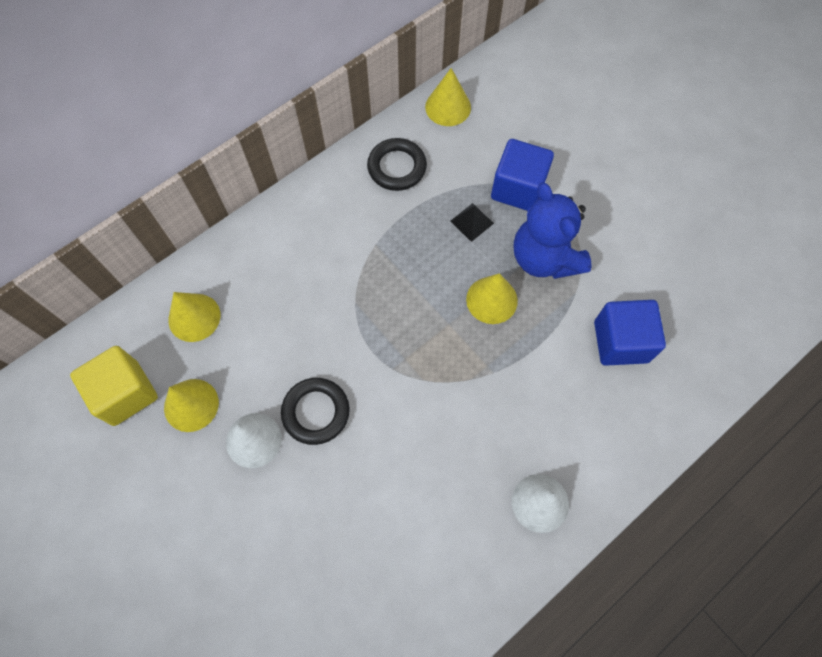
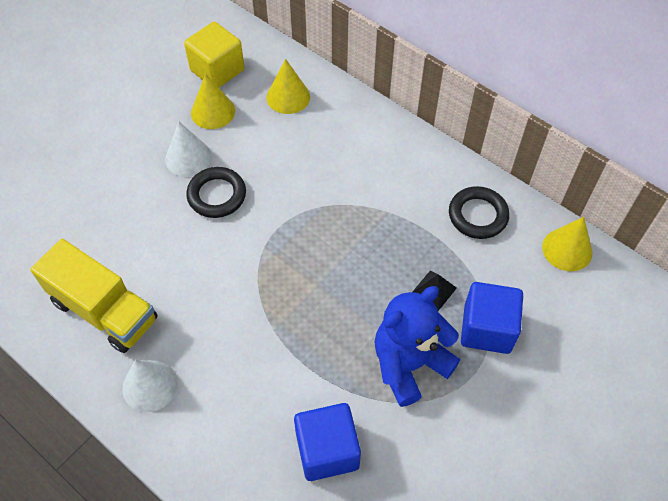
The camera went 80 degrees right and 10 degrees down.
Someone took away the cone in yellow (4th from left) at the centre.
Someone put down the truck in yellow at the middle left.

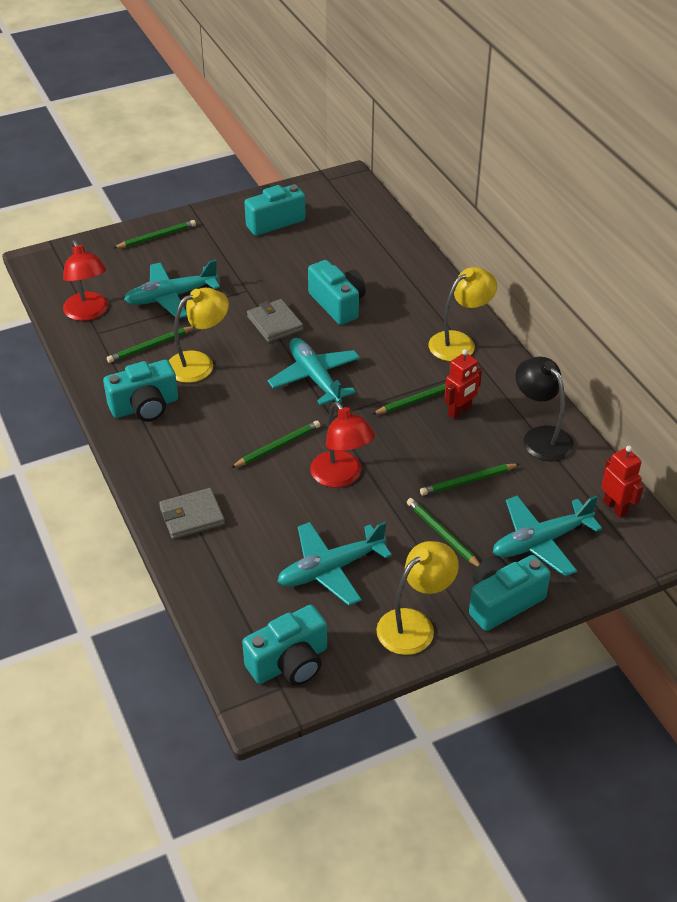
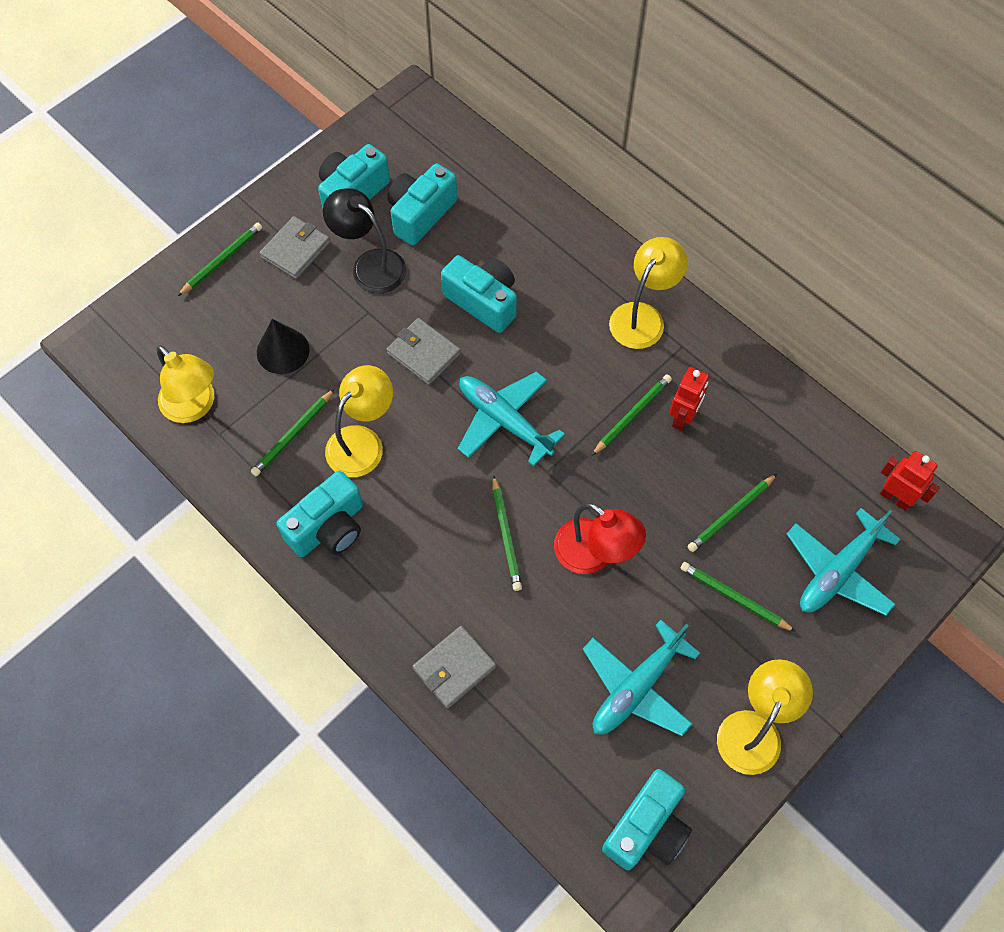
The camera went 20 degrees left and 20 degrees up.
Someone repainted the lamp in red (1st from left) at the top left, which became the lamp in yellow (1st from left) at the middle left.
Someone swapped the plane in turquoise (1st from left) at the top left for the cone in black at the middle left.
Someone rotated the pencil in green (3rd from left) at the centre by 135 degrees clockwise.
Someone carried the camera in turquoise (5th from left in the first image) from the middle right to the top centre.
Someone carried the lamp in black from the middle right to the top centre.
Someone put down the wallet in grey (1st from left) at the top left.

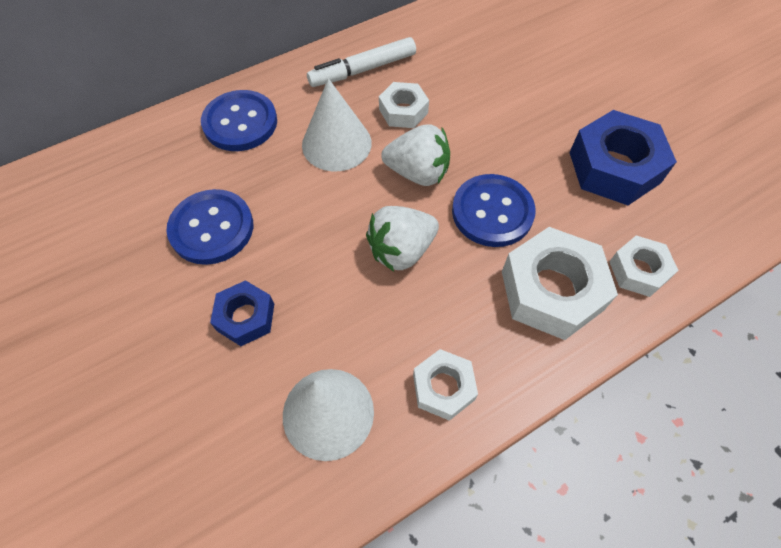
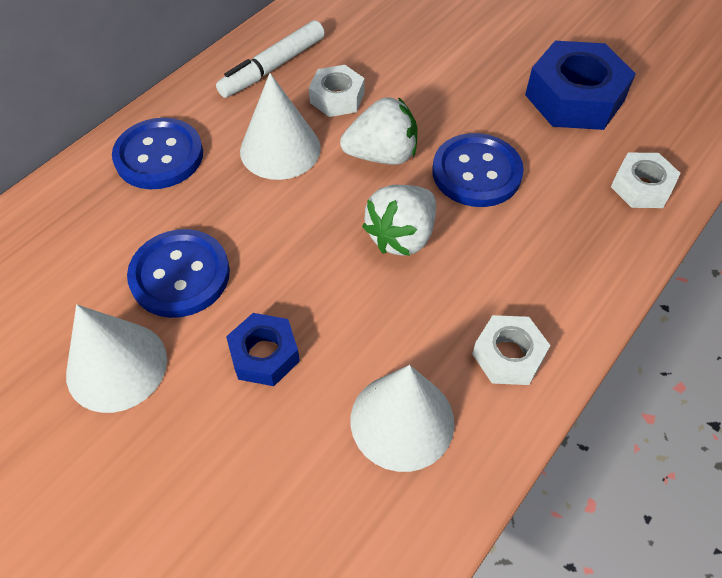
The camera went 20 degrees left and 5 degrees down.
Someone took away the nut in white (3rd from left) at the middle right.
Someone put down the cone in white (1st from left) at the middle left.

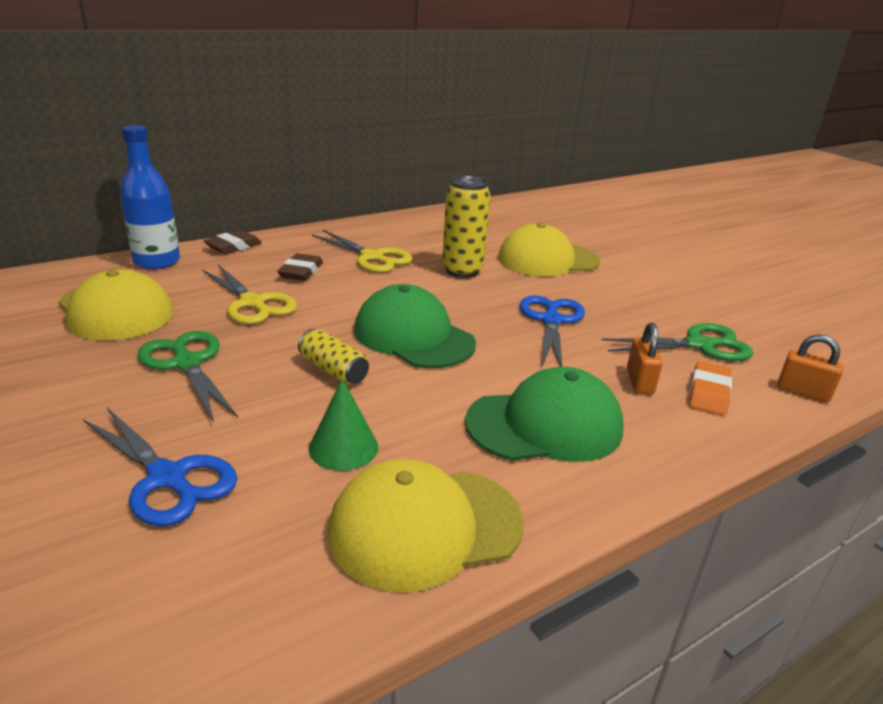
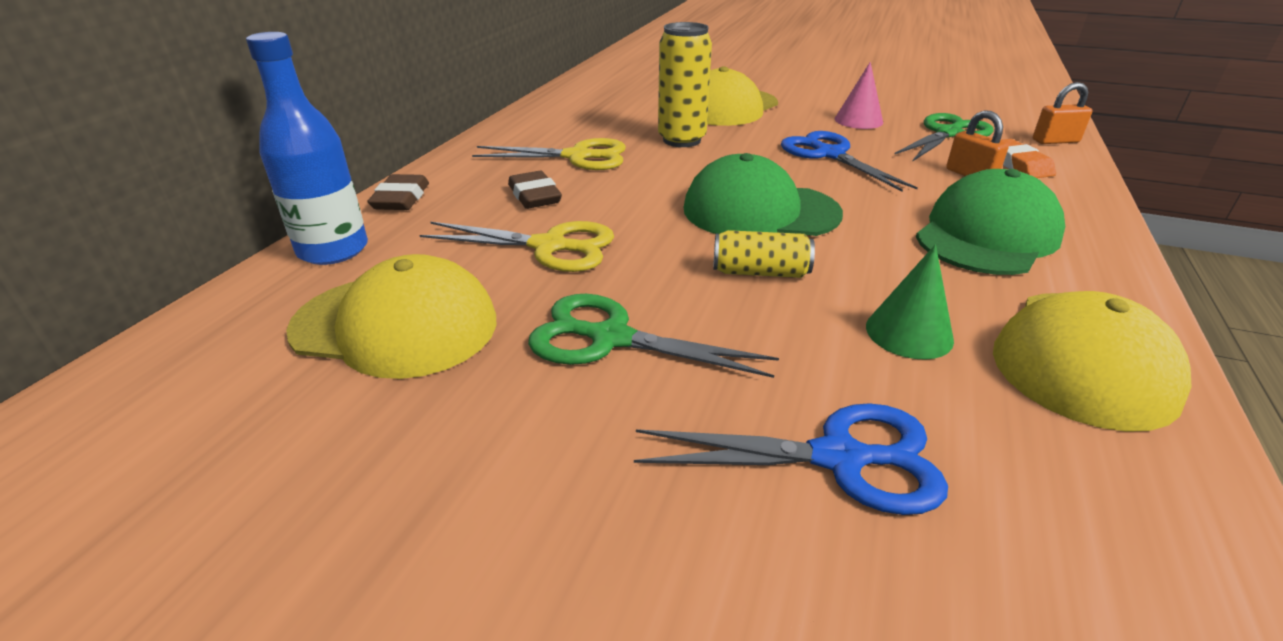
The camera went 35 degrees left and 5 degrees up.
Someone put down the cone in pink at the top right.

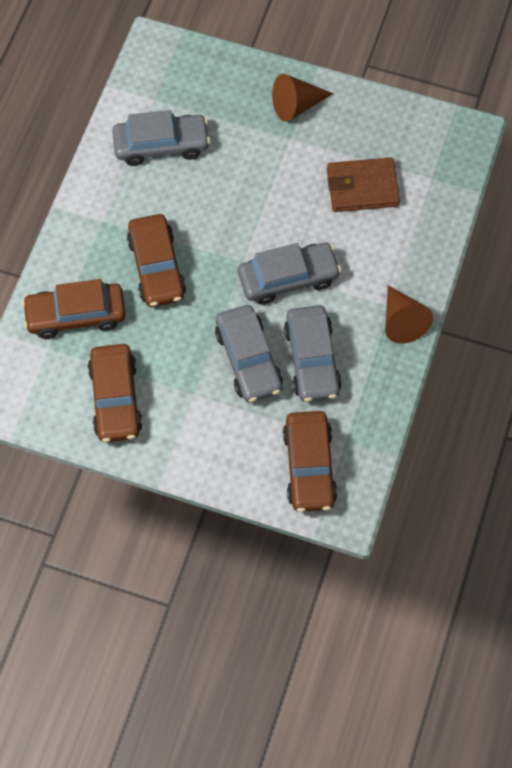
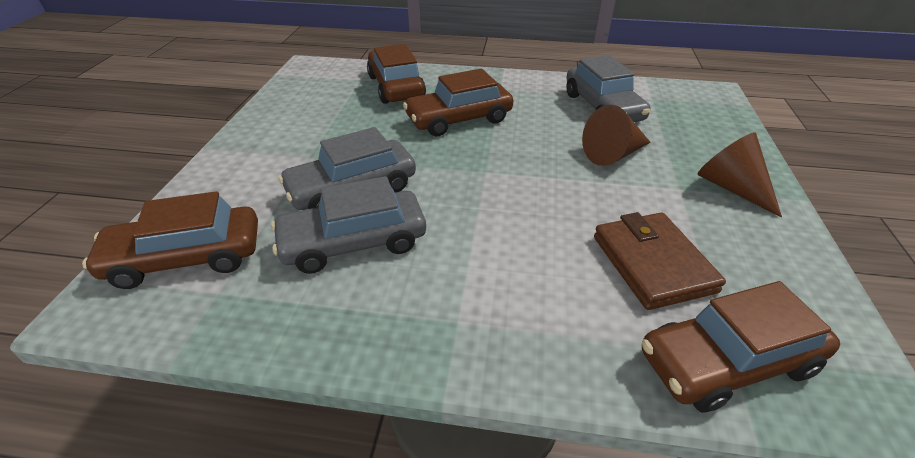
The camera went 80 degrees right and 25 degrees down.
Someone carried the car in brown (2nd from left in the first image) from the middle left to the bottom right.
Someone took away the car in grey (3rd from left) at the centre.
Someone carried the cone in brown (2nd from left in the first image) from the middle right to the top right.

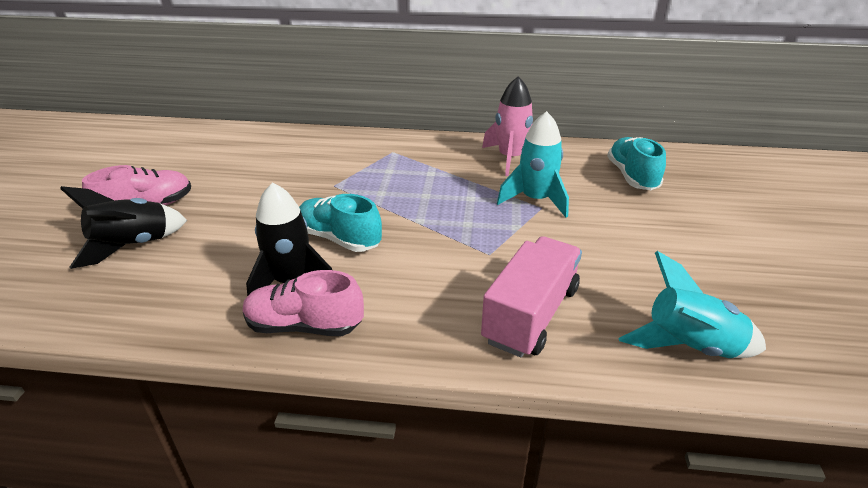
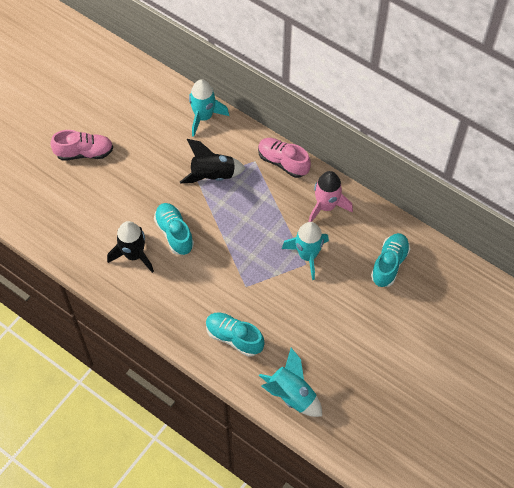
The camera went 30 degrees right and 25 degrees up.
Someone carried the rocket in black (1st from left in the first image) from the middle left to the top centre.
Someone carried the shoe in pink (2nd from left) from the centre to the top centre.
Someone swapped the truck in pink at the centre for the shoe in turquoise (2nd from left) at the bottom centre.
Someone put down the rocket in turquoise (1st from left) at the top centre.

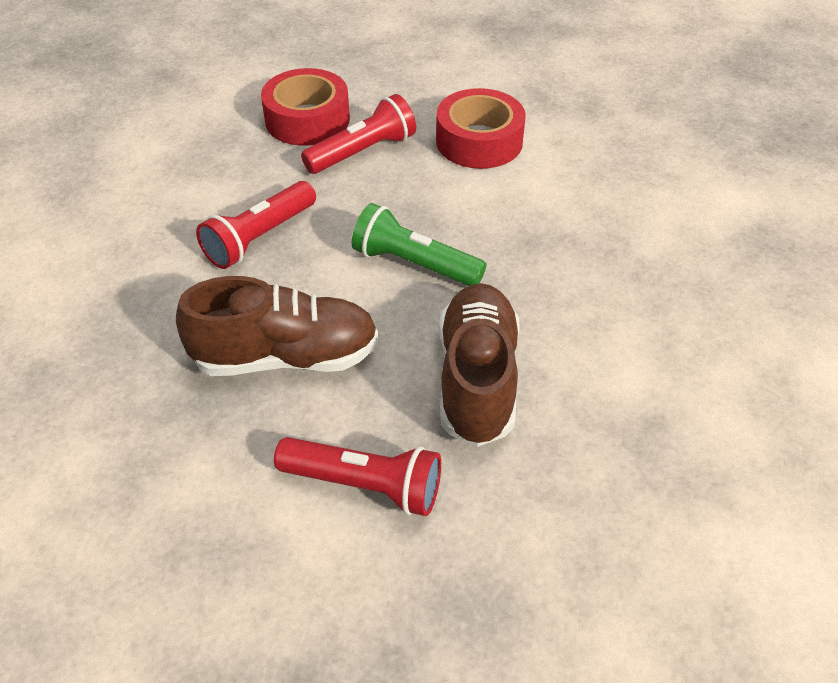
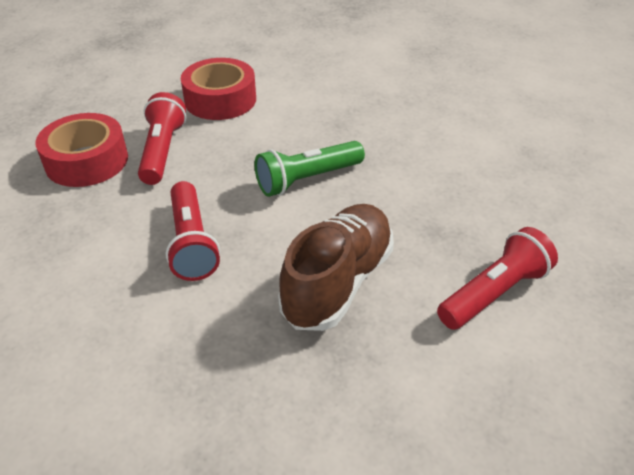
The camera went 55 degrees left and 5 degrees down.
Someone took away the shoe in brown (2nd from left) at the centre.

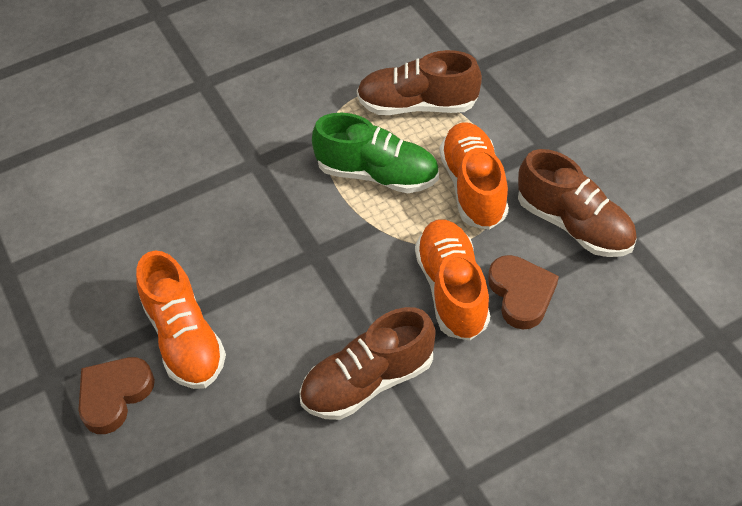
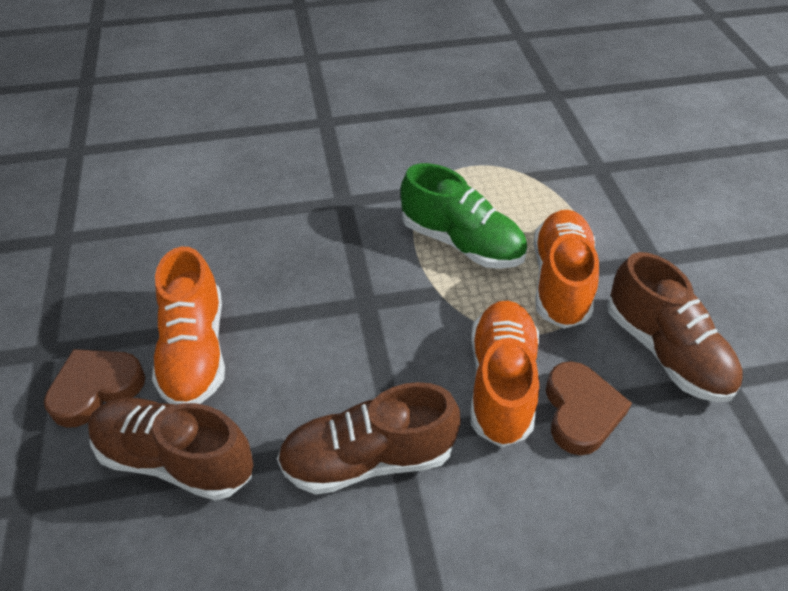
The camera went 15 degrees right and 5 degrees down.
Someone carried the shoe in brown (2nd from left in the first image) from the top centre to the bottom left.

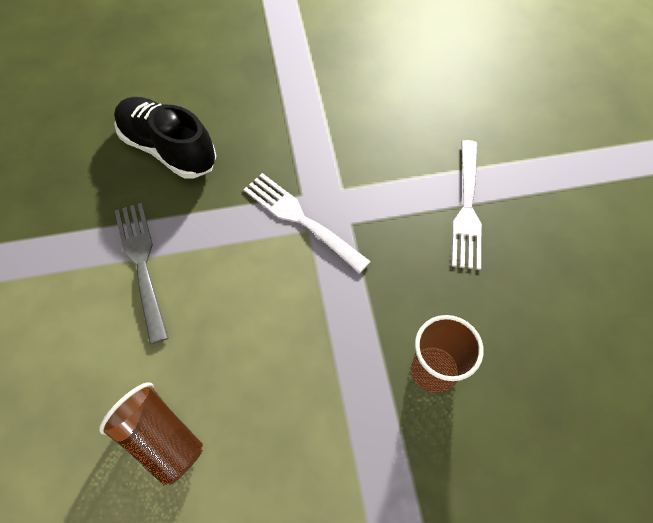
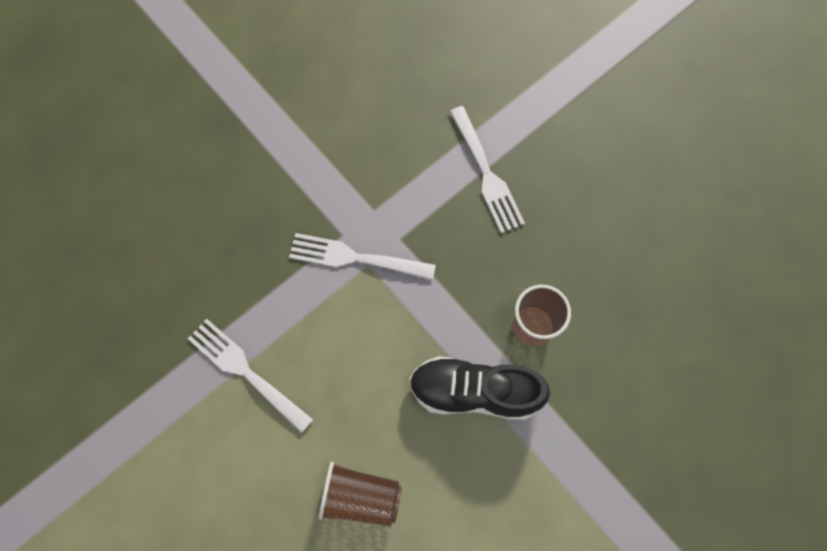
The camera went 30 degrees left and 10 degrees up.
Someone carried the shoe in black from the top left to the bottom centre.
Someone repainted the fork in grey at the middle left, which became the fork in white (1st from left) at the bottom left.

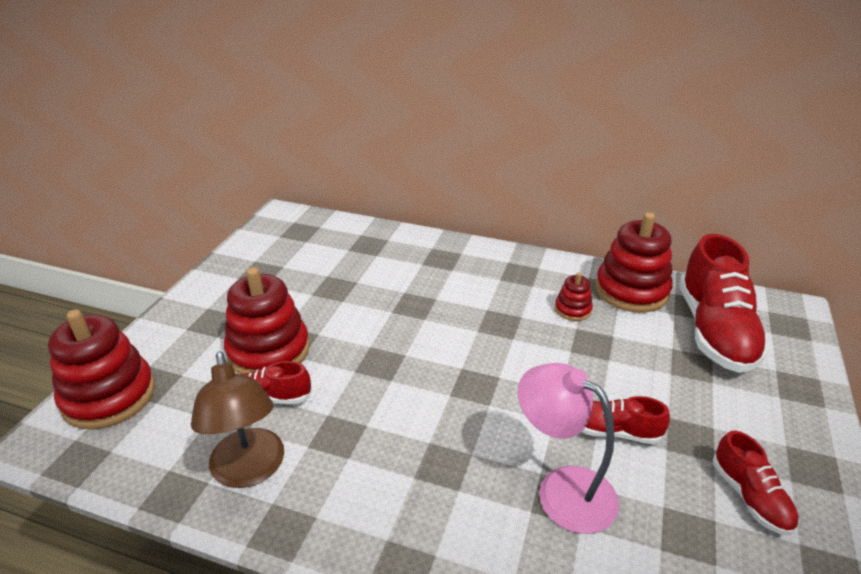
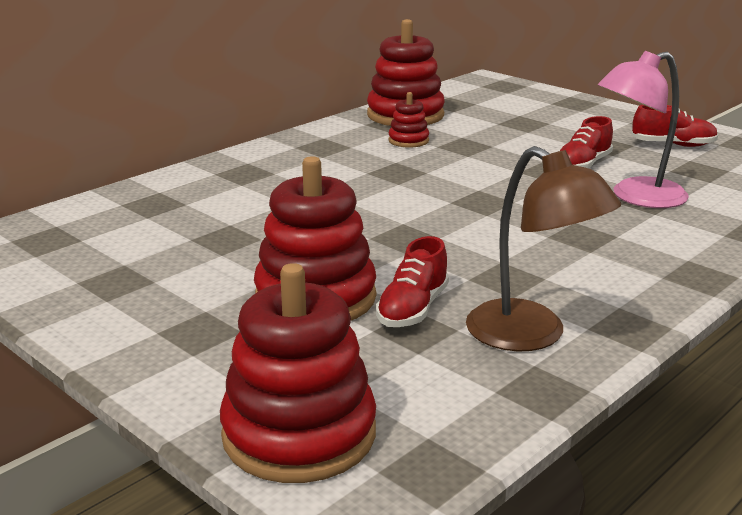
The camera went 65 degrees left and 10 degrees down.
Someone rotated the lamp in brown at the bottom left by 45 degrees clockwise.
Someone took away the shoe in red (3rd from left) at the middle right.

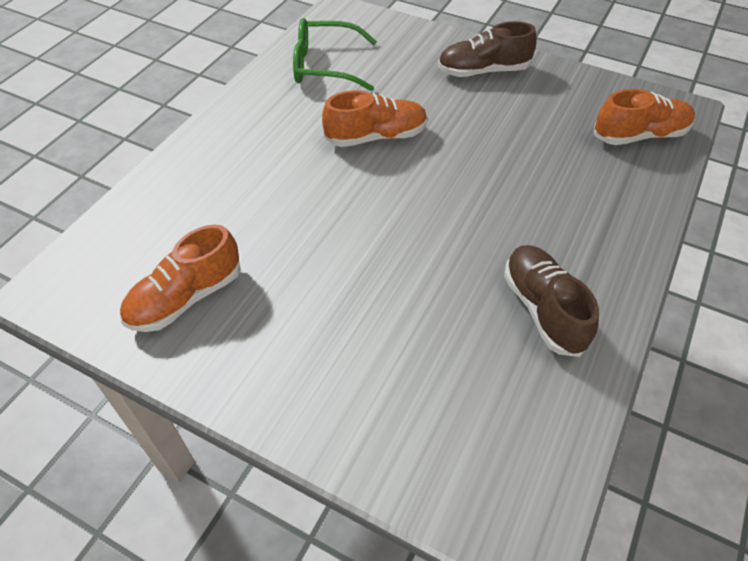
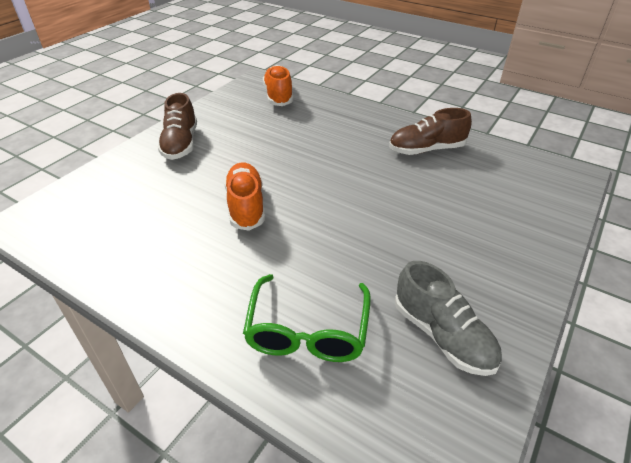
The camera went 85 degrees left and 10 degrees down.
Someone repainted the shoe in orange (1st from left) at the middle left, which became the shoe in grey at the bottom right.
Someone carried the glasses in green from the top centre to the bottom centre.

